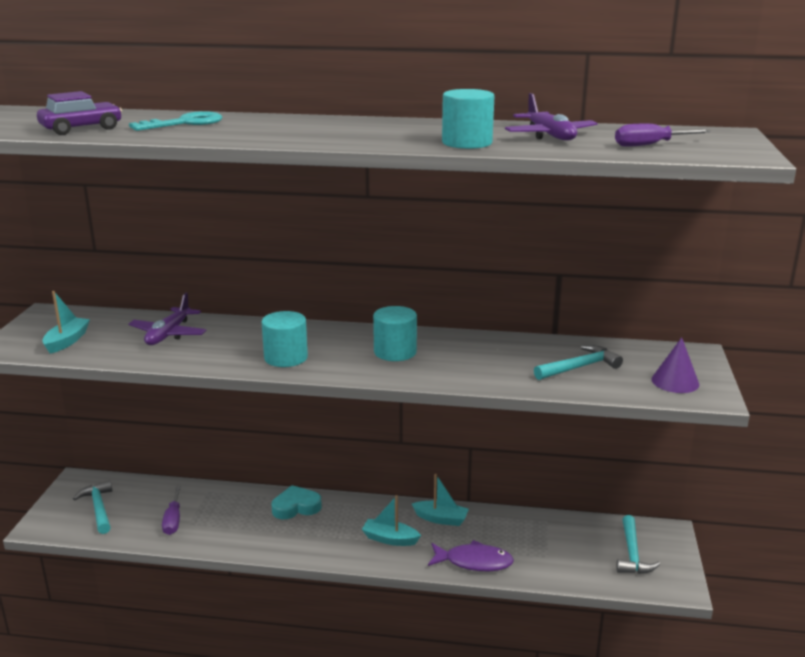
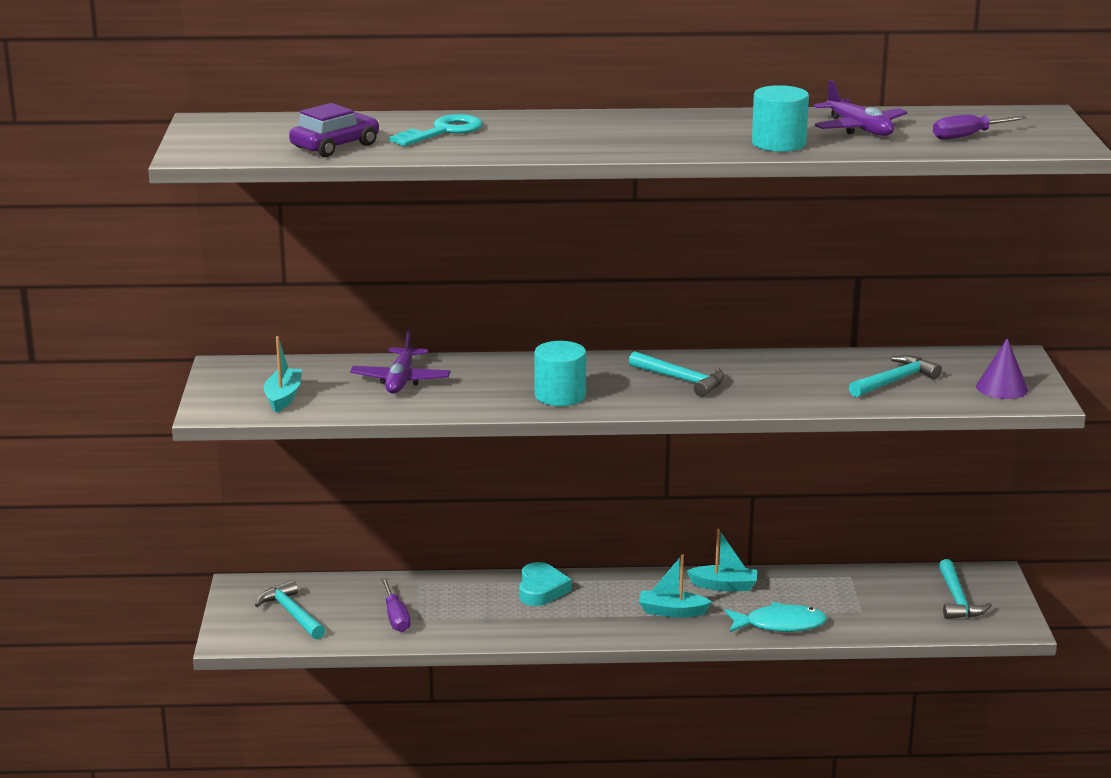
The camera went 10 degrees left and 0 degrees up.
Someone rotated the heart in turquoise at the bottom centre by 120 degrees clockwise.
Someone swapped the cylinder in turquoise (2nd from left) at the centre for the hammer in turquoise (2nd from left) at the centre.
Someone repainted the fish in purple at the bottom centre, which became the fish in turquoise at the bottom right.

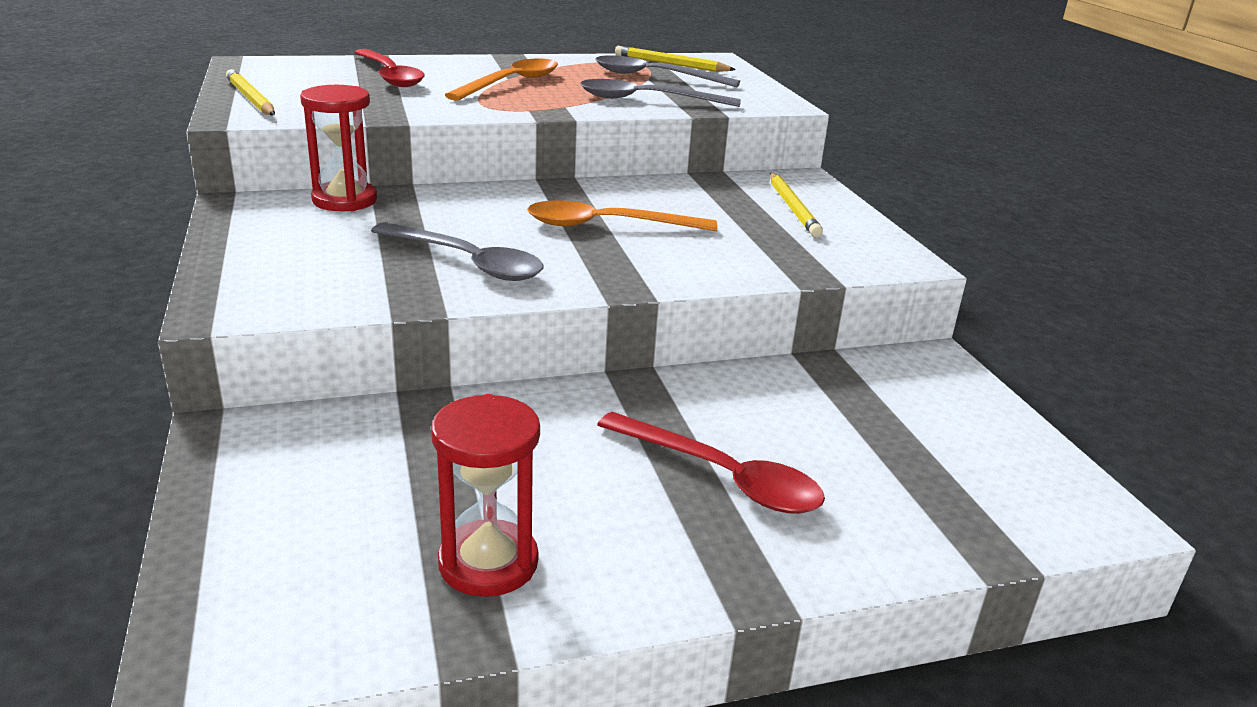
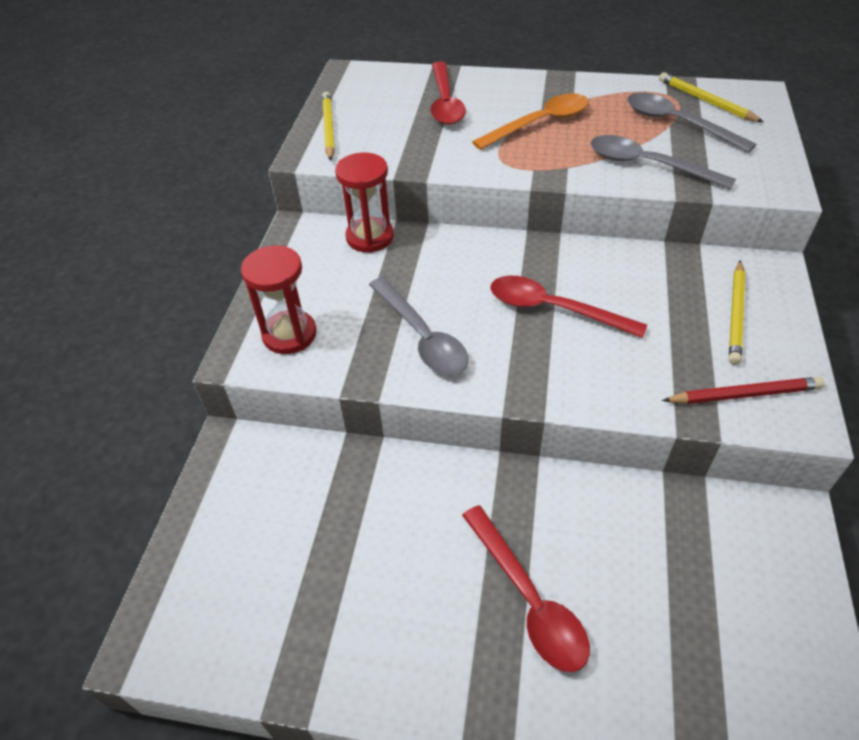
The camera went 30 degrees right and 20 degrees up.
Someone carried the hourglass in red (2nd from left in the first image) from the bottom centre to the middle left.
Someone repainted the spoon in orange (2nd from left) at the top centre, which became the spoon in red (3rd from left) at the centre.
Someone put down the pencil in red at the middle right.

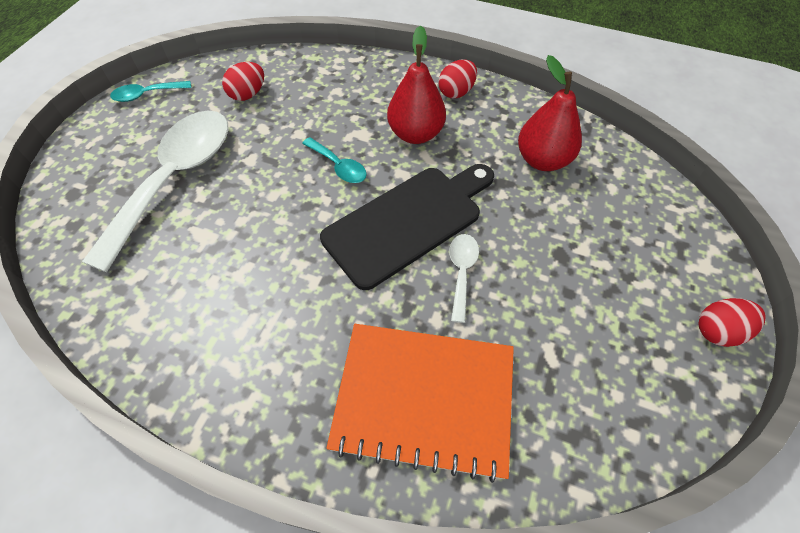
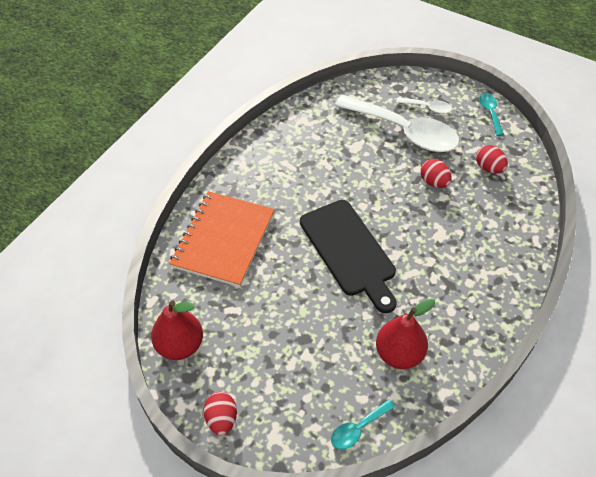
The camera went 100 degrees right and 5 degrees down.
Someone carried the spoon in turquoise (2nd from left in the first image) from the top centre to the bottom centre.
Someone carried the pear in red (1st from left) from the top centre to the bottom left.
Someone carried the egg in red (2nd from left) from the top centre to the middle right.
Someone carried the spoon in white (2nd from left) from the centre to the top right.

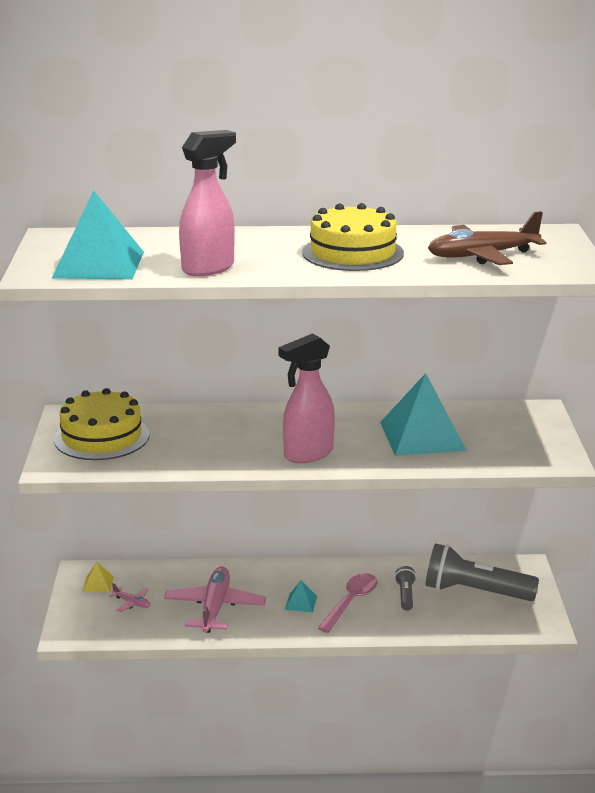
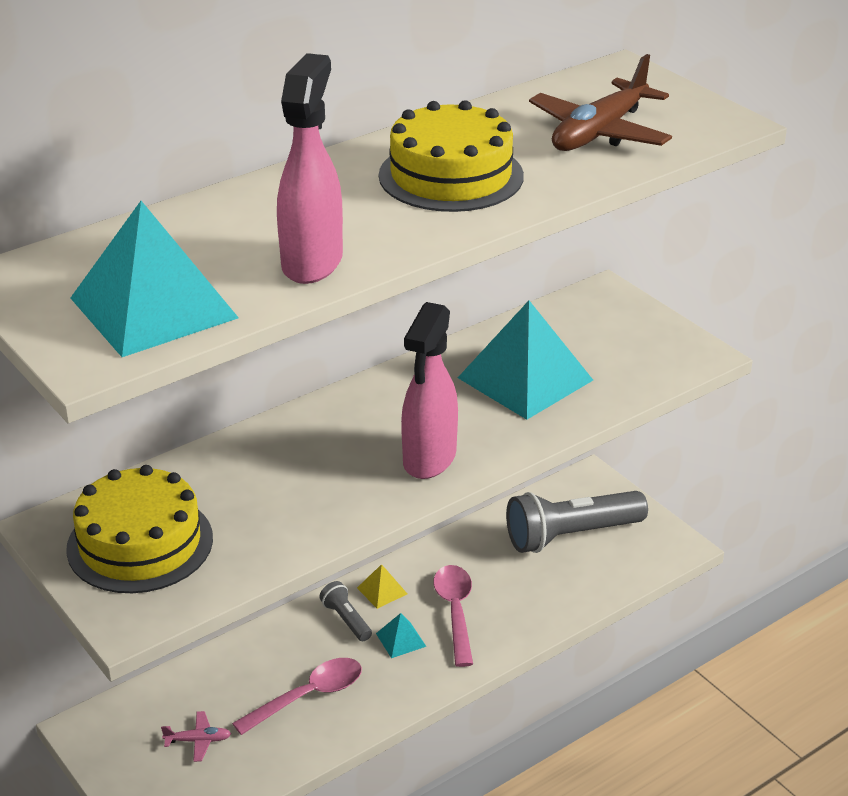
The camera went 35 degrees left and 10 degrees up.
Someone carried the pyramid in yellow from the bottom left to the bottom centre.
Someone swapped the plane in pink (2nd from left) at the bottom centre for the spoon in pink (1st from left) at the bottom centre.
Someone carried the flashlight in grey (1st from left) from the bottom right to the bottom centre.

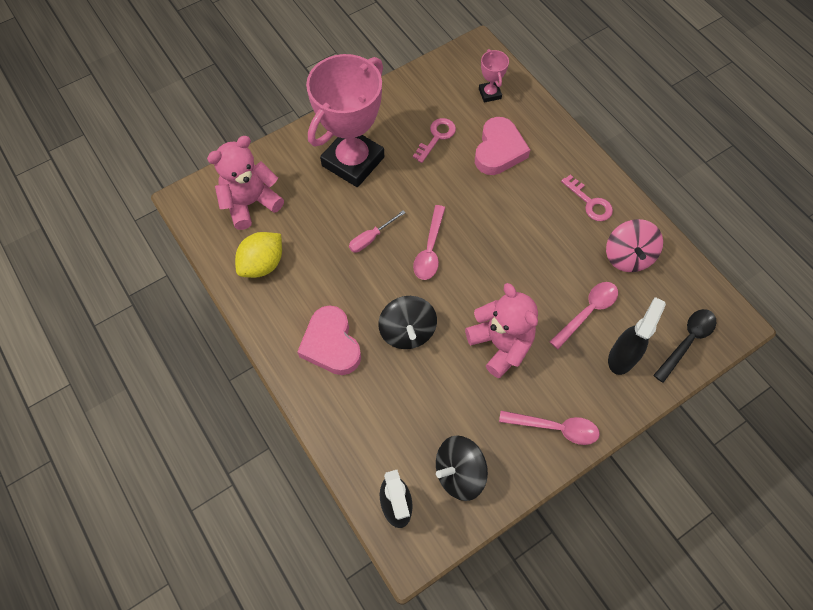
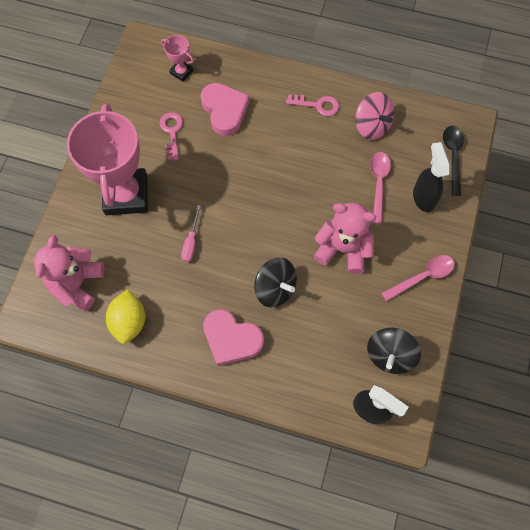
The camera went 40 degrees left and 5 degrees up.
Someone took away the spoon in pink (1st from left) at the centre.

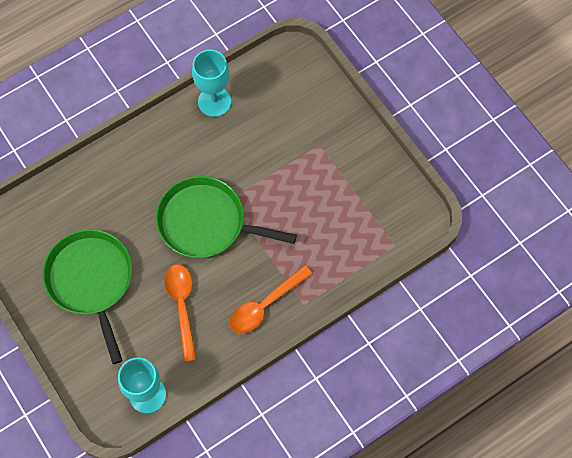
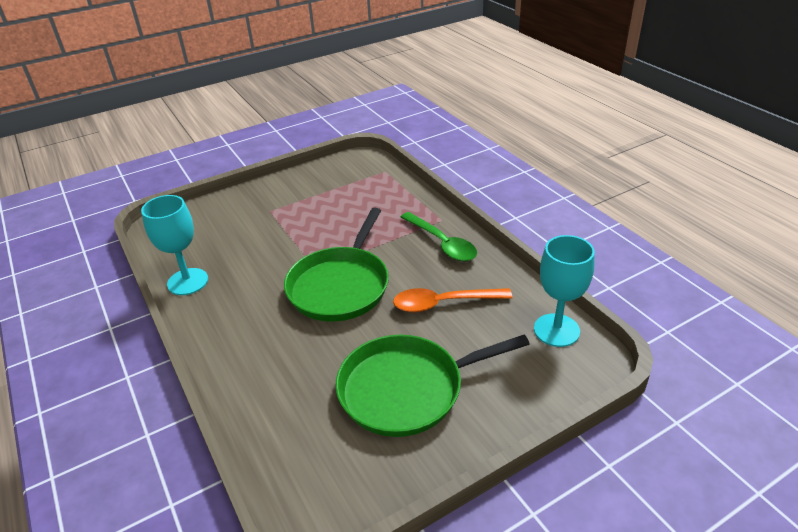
The camera went 85 degrees left and 30 degrees down.
Someone repainted the spoon in orange (2nd from left) at the centre, which became the spoon in green at the centre.

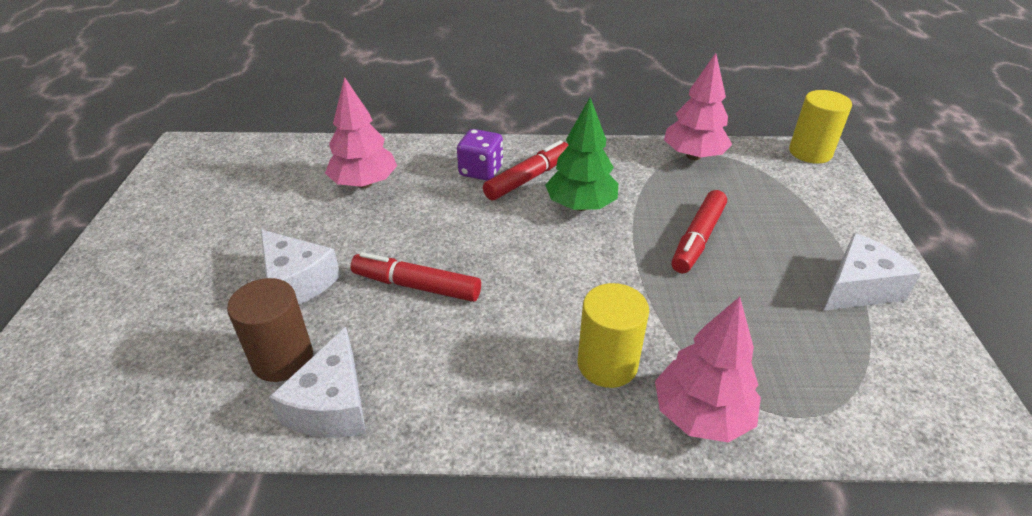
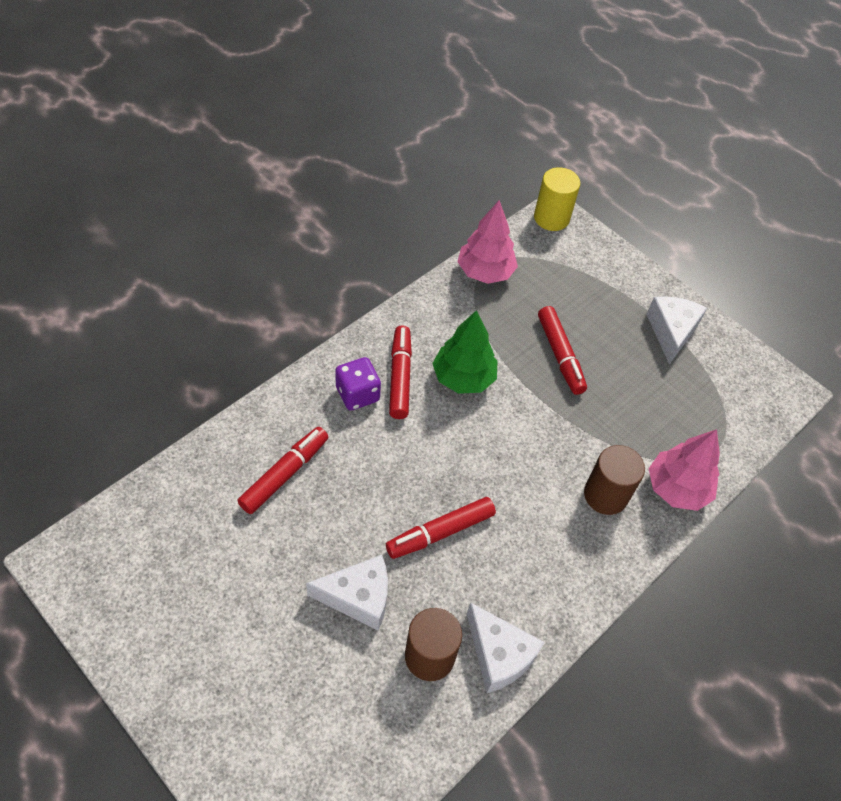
The camera went 50 degrees left and 15 degrees up.
Someone swapped the tree in pink (1st from left) at the top centre for the marker in red (1st from left) at the centre.
Someone repainted the cylinder in yellow (1st from left) at the centre, which became the cylinder in brown (2nd from left) at the middle right.

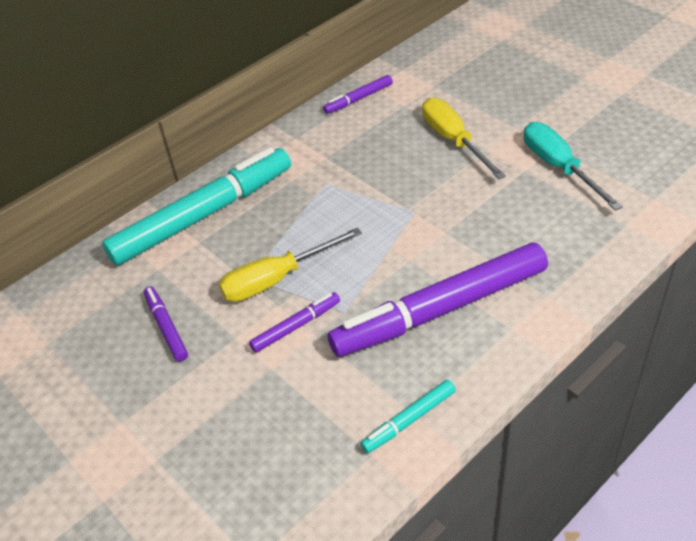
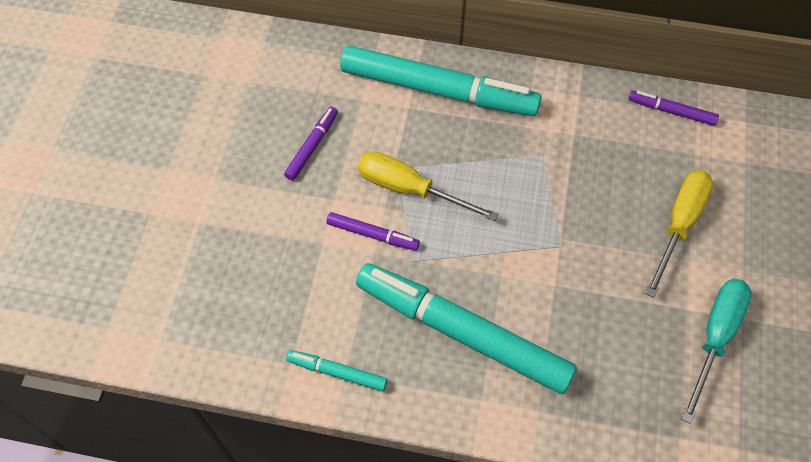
The camera went 50 degrees right and 15 degrees up.
Someone repainted the marker in purple (4th from left) at the centre, which became the marker in turquoise (3rd from left) at the bottom centre.

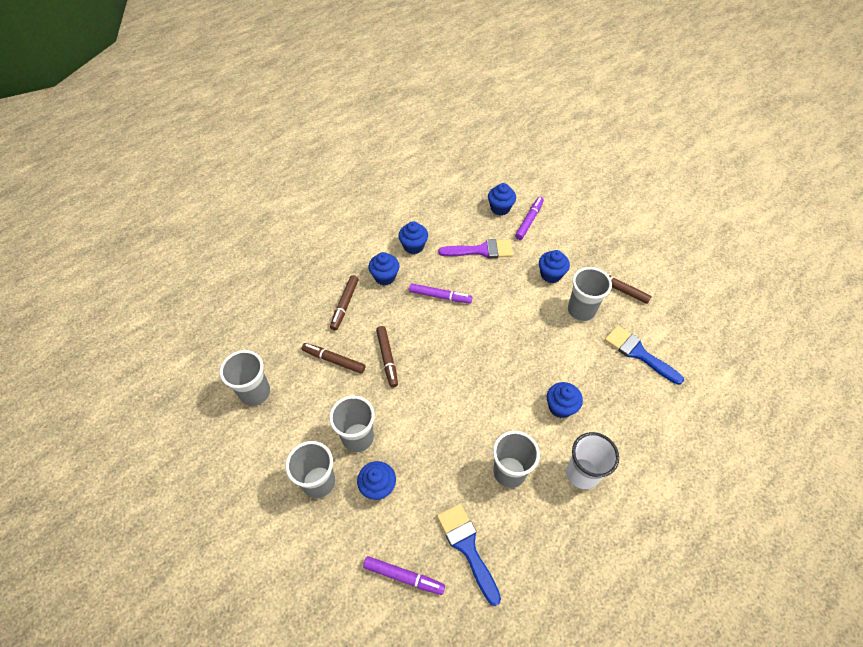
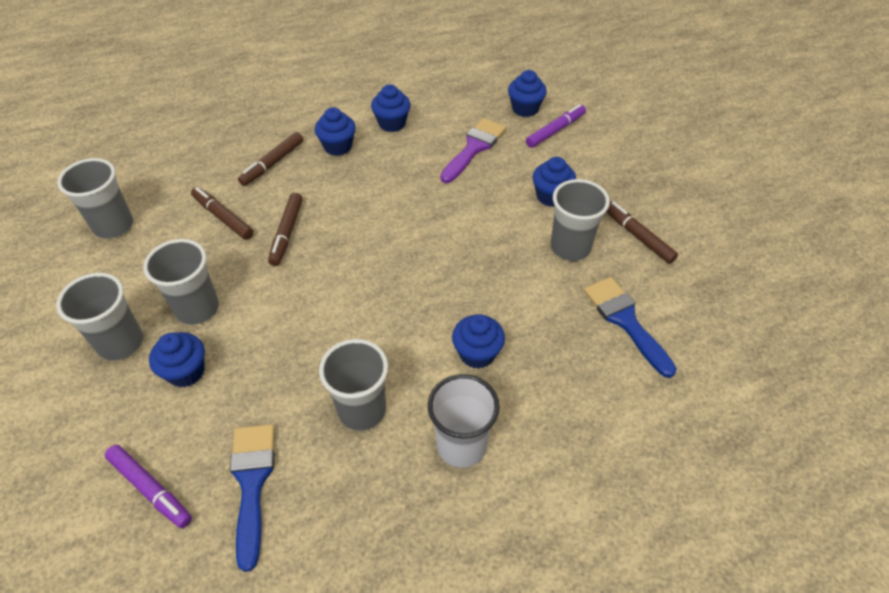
The camera went 20 degrees right and 5 degrees down.
Someone took away the marker in purple (2nd from left) at the centre.
Someone rotated the brush in purple at the centre by 75 degrees counterclockwise.

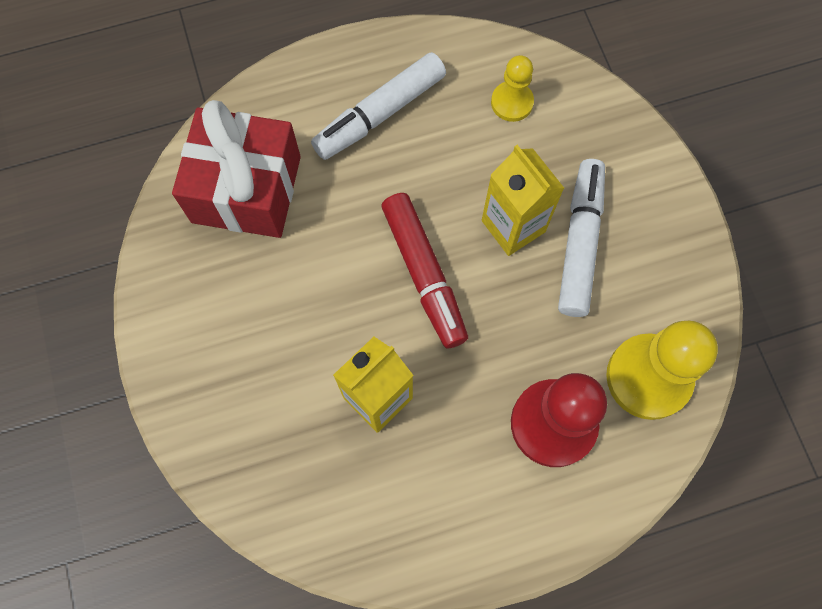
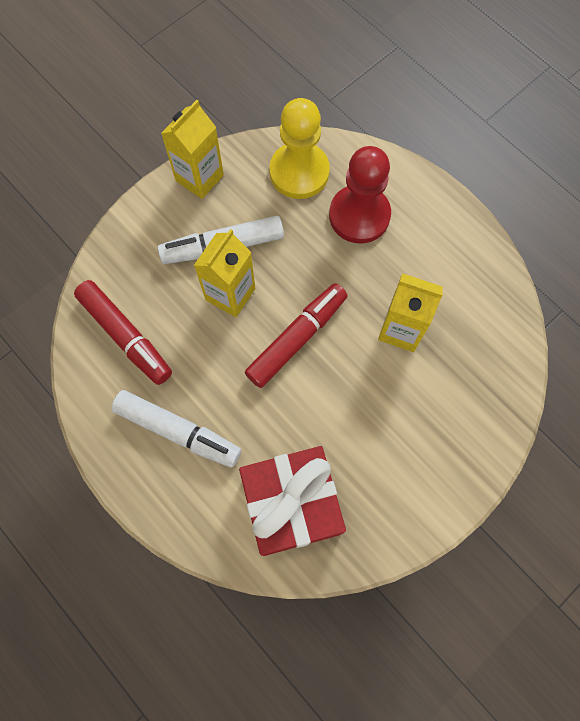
The camera went 115 degrees left and 0 degrees up.
Someone swapped the pawn in yellow (1st from left) at the top centre for the marker in red (1st from left) at the middle left.
Someone put down the carton in yellow (1st from left) at the top left.

